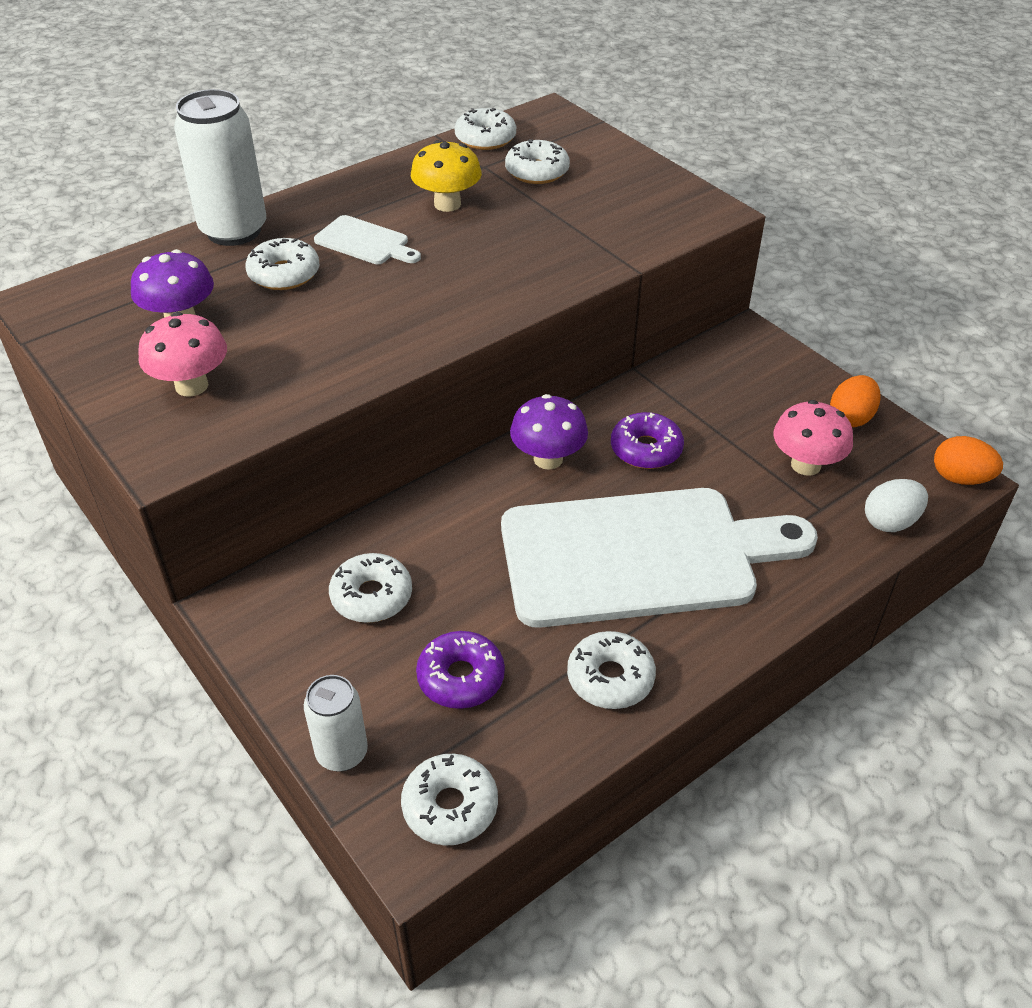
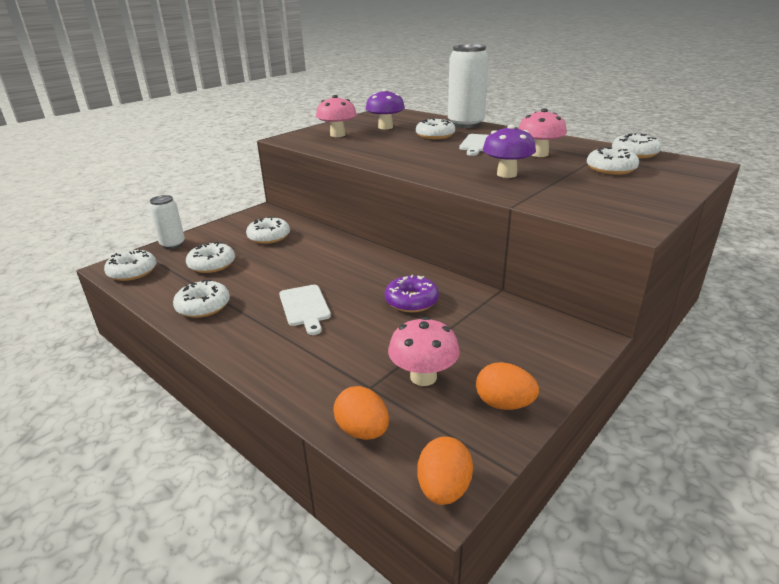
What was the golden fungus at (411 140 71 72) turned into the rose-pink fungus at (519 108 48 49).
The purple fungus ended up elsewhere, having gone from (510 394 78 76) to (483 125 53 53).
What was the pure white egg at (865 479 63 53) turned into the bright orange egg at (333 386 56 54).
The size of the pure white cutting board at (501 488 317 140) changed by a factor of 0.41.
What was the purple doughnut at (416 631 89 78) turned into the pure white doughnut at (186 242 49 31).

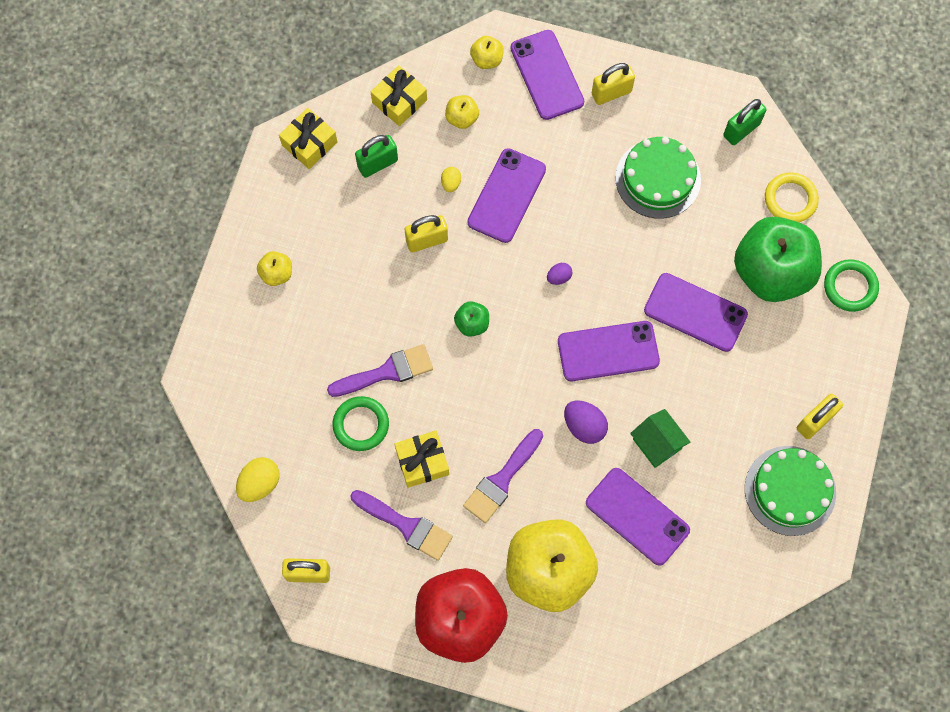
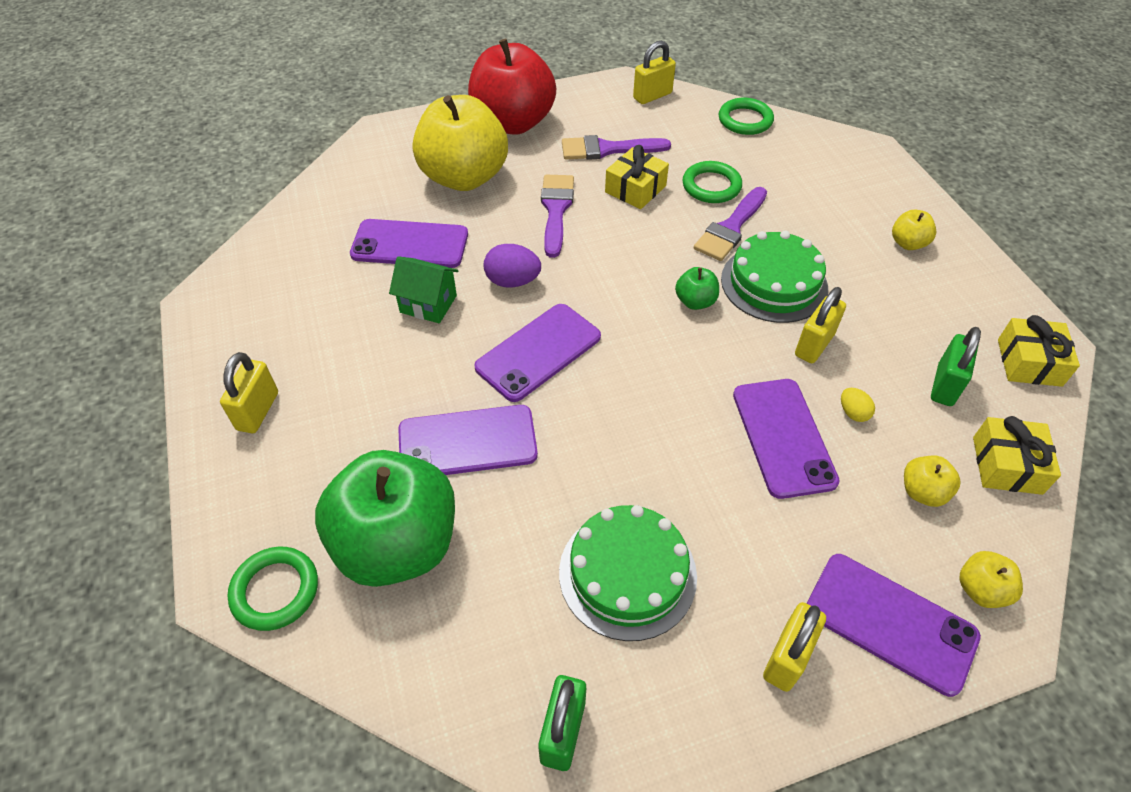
The second view lost the golden ring at (765 172 54 50).
The second view lost the purple egg at (547 263 26 22).
The green cake ended up elsewhere, having gone from (745 446 91 90) to (721 231 107 92).
Where the golden egg stood at (236 457 44 45), the green ring came to stand at (719 98 55 37).

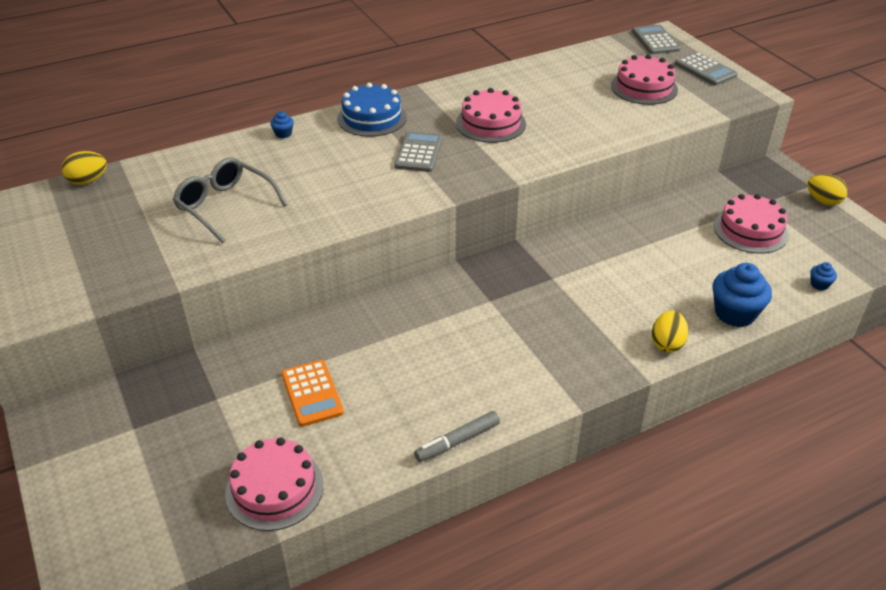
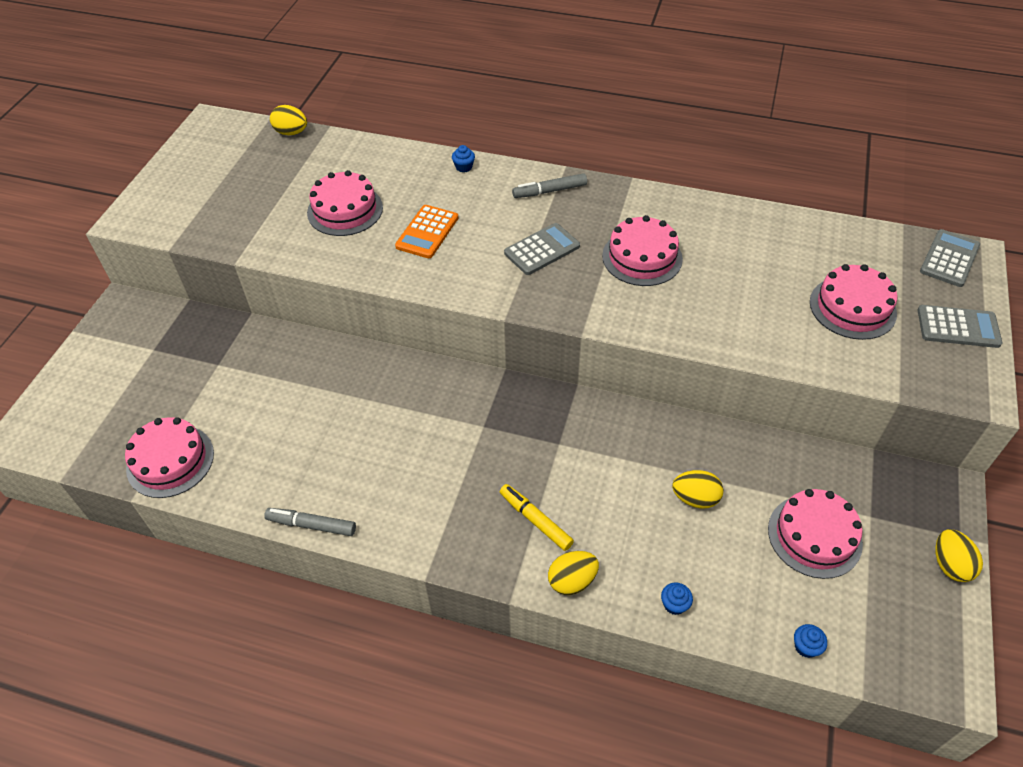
The ash-grey pocket calculator at (675 52 63 33) ended up facing another way, 90 degrees counterclockwise from before.
Where the blue cake stood at (337 83 70 54), the ash-grey felt pen came to stand at (512 173 75 25).
Where the ash-grey glasses stood at (173 157 114 86), the rose-pink cake came to stand at (307 170 76 66).
The size of the blue muffin at (713 263 59 64) changed by a factor of 0.46.
The bright orange pocket calculator ended up elsewhere, having gone from (281 360 63 67) to (395 205 63 53).
The second view gained the golden egg at (672 470 51 39).
The second view gained the golden felt pen at (500 484 74 67).

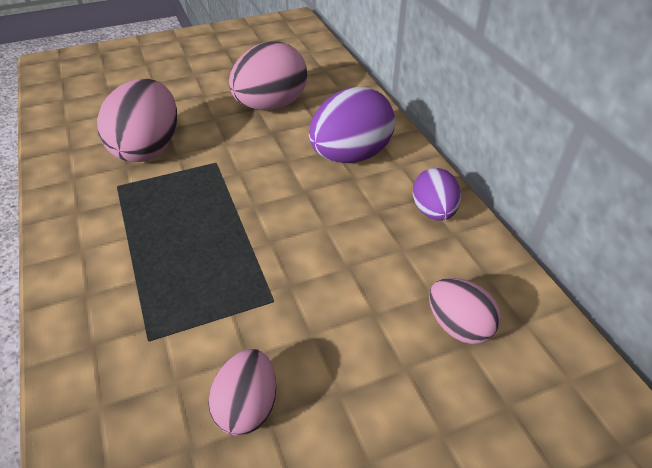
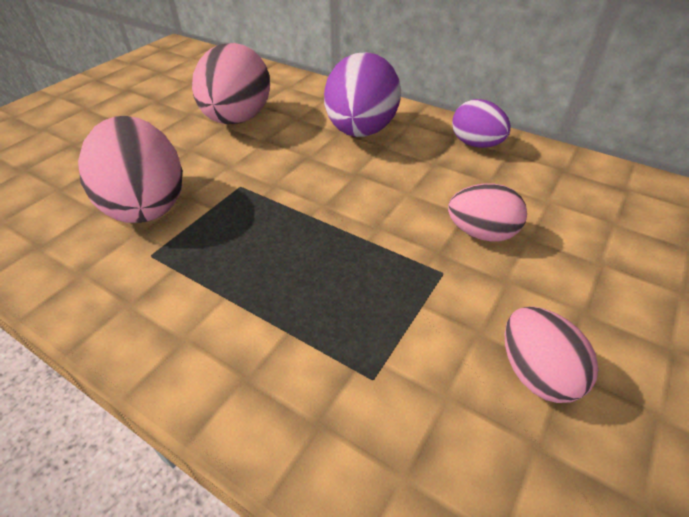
The rose-pink egg ended up elsewhere, having gone from (429 278 72 66) to (448 183 79 59).

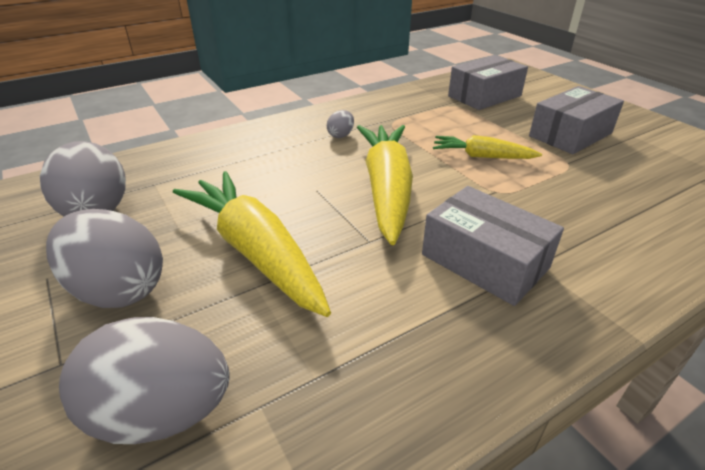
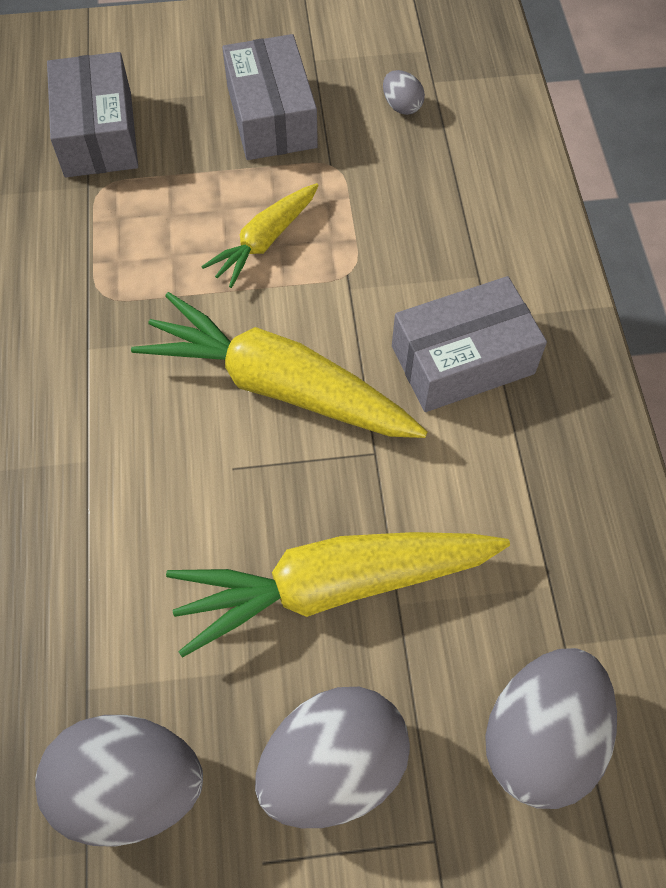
The ash-grey egg ended up elsewhere, having gone from (327 110 27 28) to (383 70 42 45).

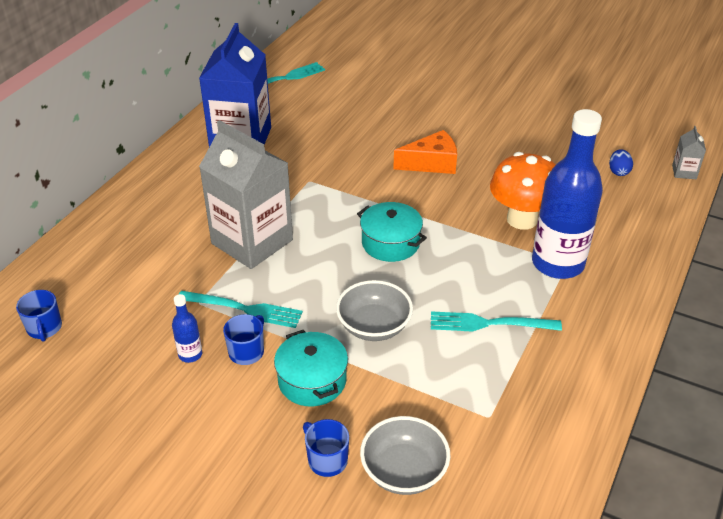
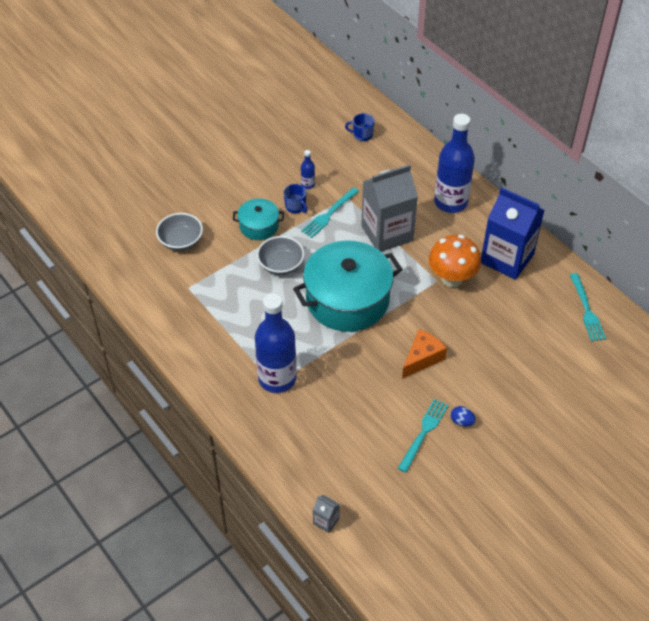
The bright orange piece of cheese at (393 130 64 44) ended up facing another way, 150 degrees counterclockwise from before.
The blue egg ended up elsewhere, having gone from (609 149 24 27) to (451 406 25 21).
The bright orange fungus ended up elsewhere, having gone from (490 152 66 78) to (429 235 52 52).
The size of the turquoise cooking pot at (357 202 70 60) changed by a factor of 2.02.
The turquoise table fork ended up elsewhere, having gone from (431 311 131 21) to (398 399 51 74).
The second view lost the blue tea mug at (303 419 46 58).
The second view gained the blue flask at (434 114 41 99).

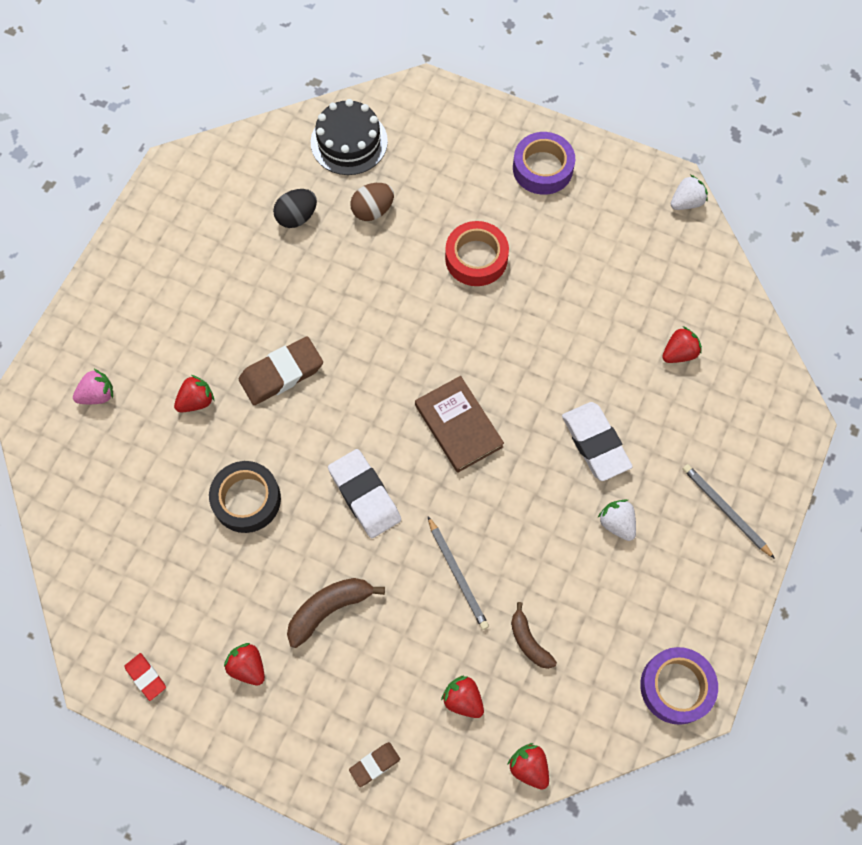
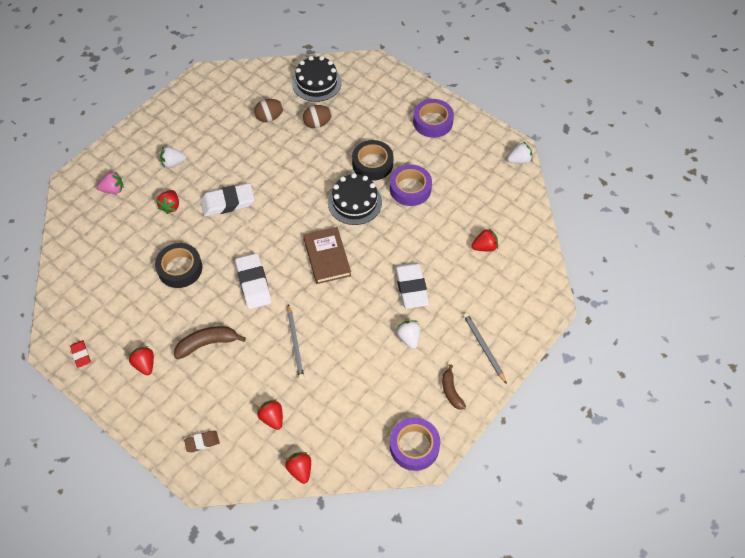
What was the ebony egg at (273 189 44 39) turned into the brown egg at (254 99 30 23).
What was the crimson tape at (445 221 64 65) turned into the ebony tape at (352 140 41 41).
What was the brown gum eraser at (239 336 84 69) turned into the pure white gum eraser at (200 183 55 34).
The crimson berry at (174 375 40 37) ended up facing another way, 120 degrees clockwise from before.
The brown banana fruit ended up elsewhere, having gone from (511 602 46 67) to (442 364 24 46).
The second view gained the pure white berry at (160 146 26 22).
The second view gained the purple tape at (390 164 42 42).
The second view gained the ebony cake at (328 173 54 52).

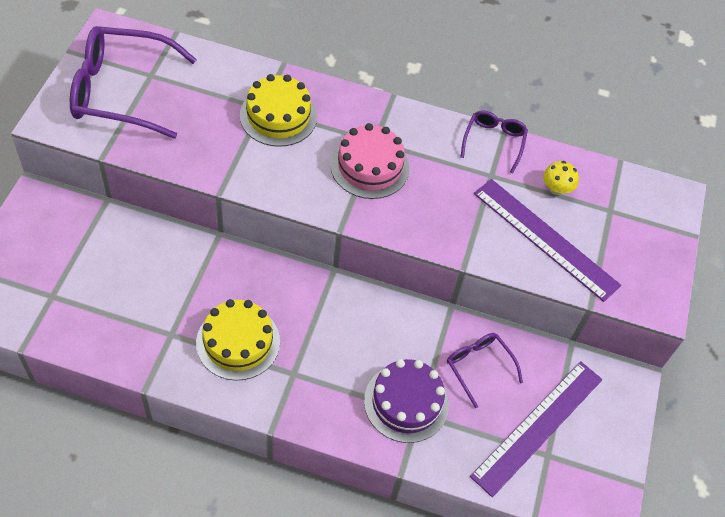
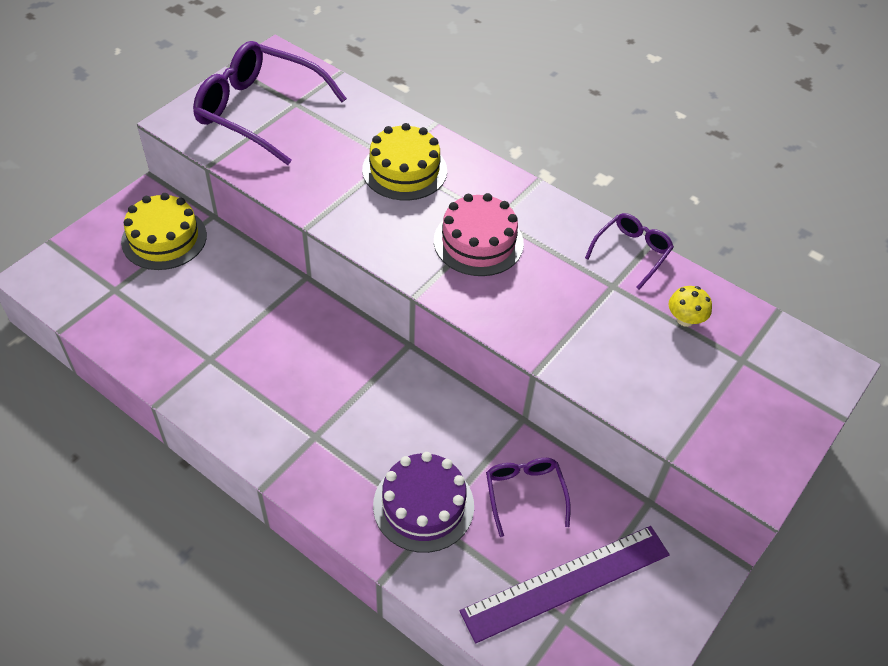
The second view lost the purple ruler at (474 179 147 123).
The golden cake ended up elsewhere, having gone from (196 299 84 82) to (121 193 86 77).

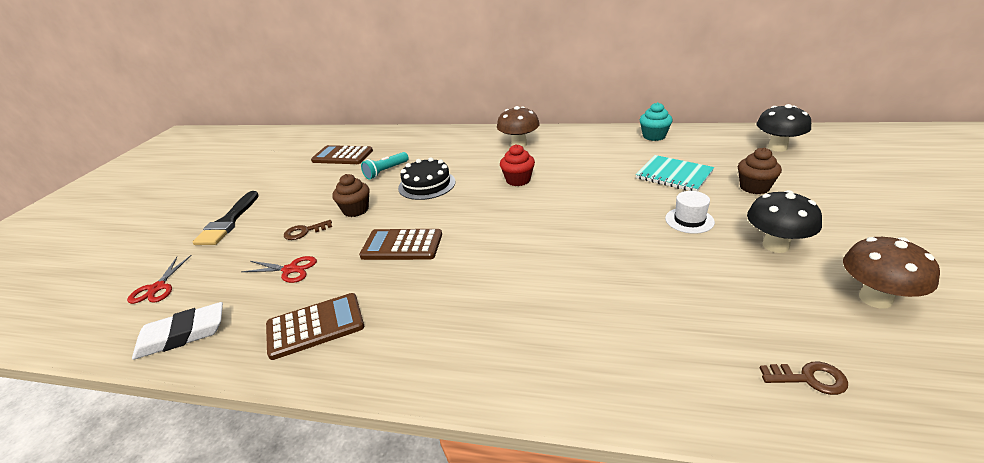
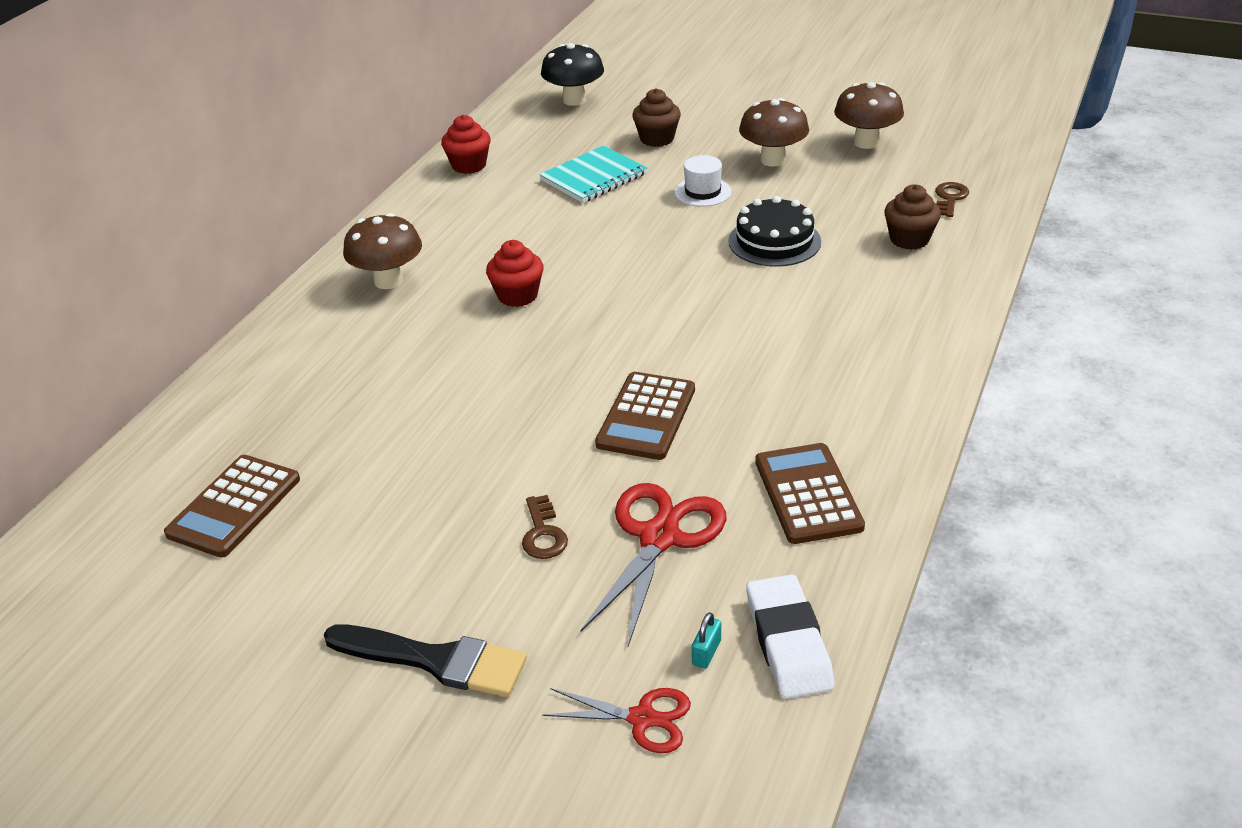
What was the turquoise muffin at (640 102 33 39) turned into the crimson muffin at (441 115 50 59).
The second view lost the turquoise torch at (361 152 48 27).
The ebony cake ended up elsewhere, having gone from (398 157 58 43) to (728 196 93 71).
The brown muffin ended up elsewhere, having gone from (332 174 38 43) to (884 184 57 66).
What was the ebony fungus at (747 190 75 63) turned into the brown fungus at (739 98 70 69).
The size of the crimson scissors at (241 256 76 27) changed by a factor of 1.68.
The second view gained the turquoise small lock at (692 612 29 57).

